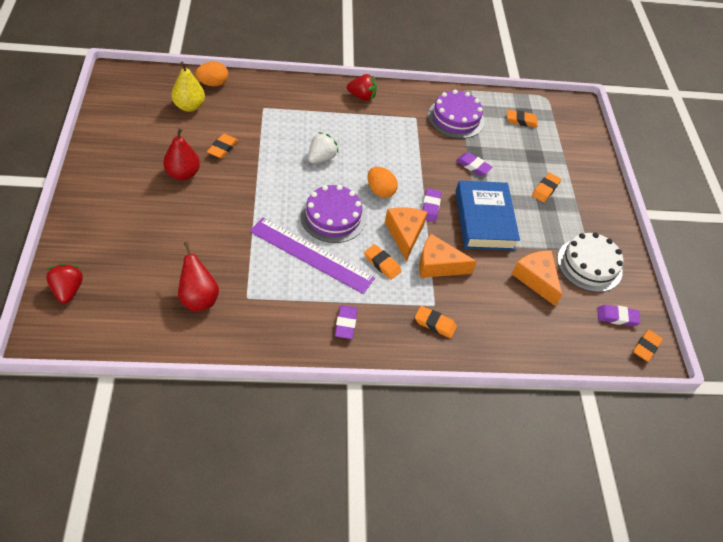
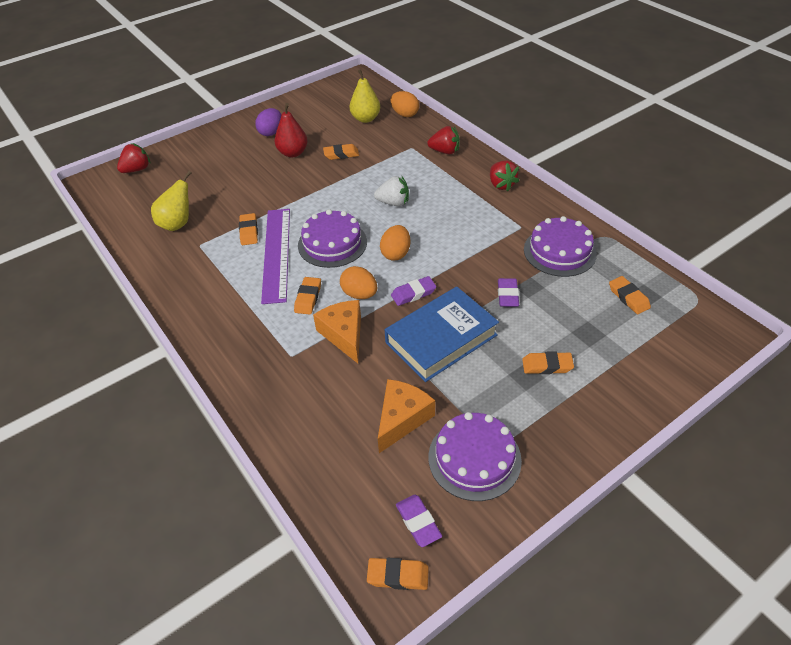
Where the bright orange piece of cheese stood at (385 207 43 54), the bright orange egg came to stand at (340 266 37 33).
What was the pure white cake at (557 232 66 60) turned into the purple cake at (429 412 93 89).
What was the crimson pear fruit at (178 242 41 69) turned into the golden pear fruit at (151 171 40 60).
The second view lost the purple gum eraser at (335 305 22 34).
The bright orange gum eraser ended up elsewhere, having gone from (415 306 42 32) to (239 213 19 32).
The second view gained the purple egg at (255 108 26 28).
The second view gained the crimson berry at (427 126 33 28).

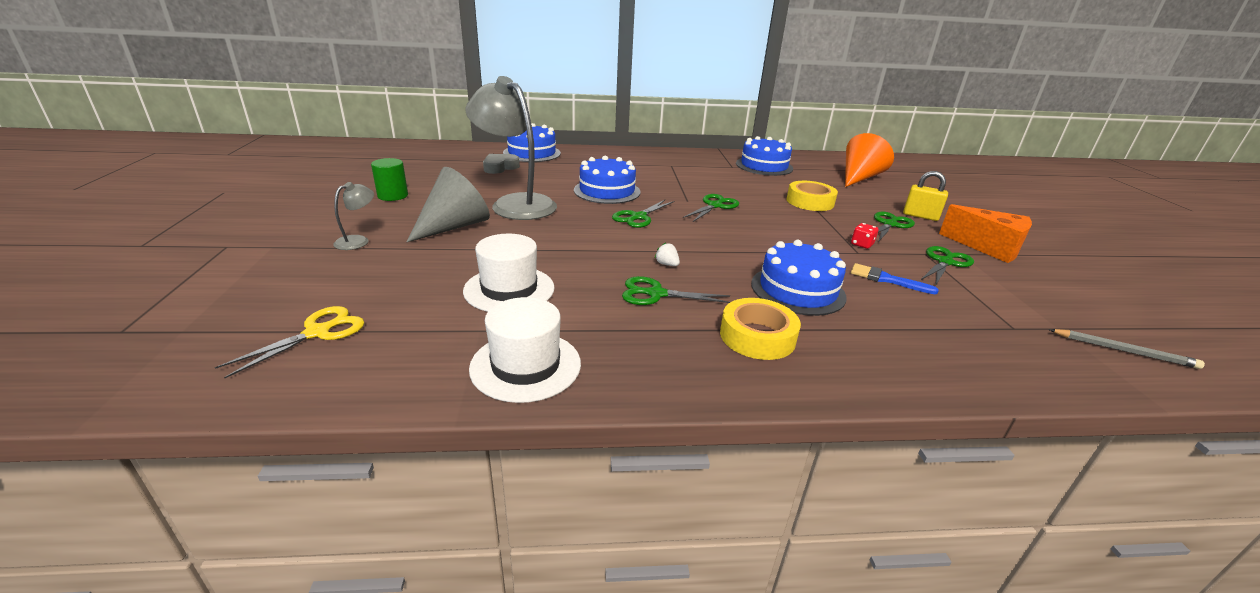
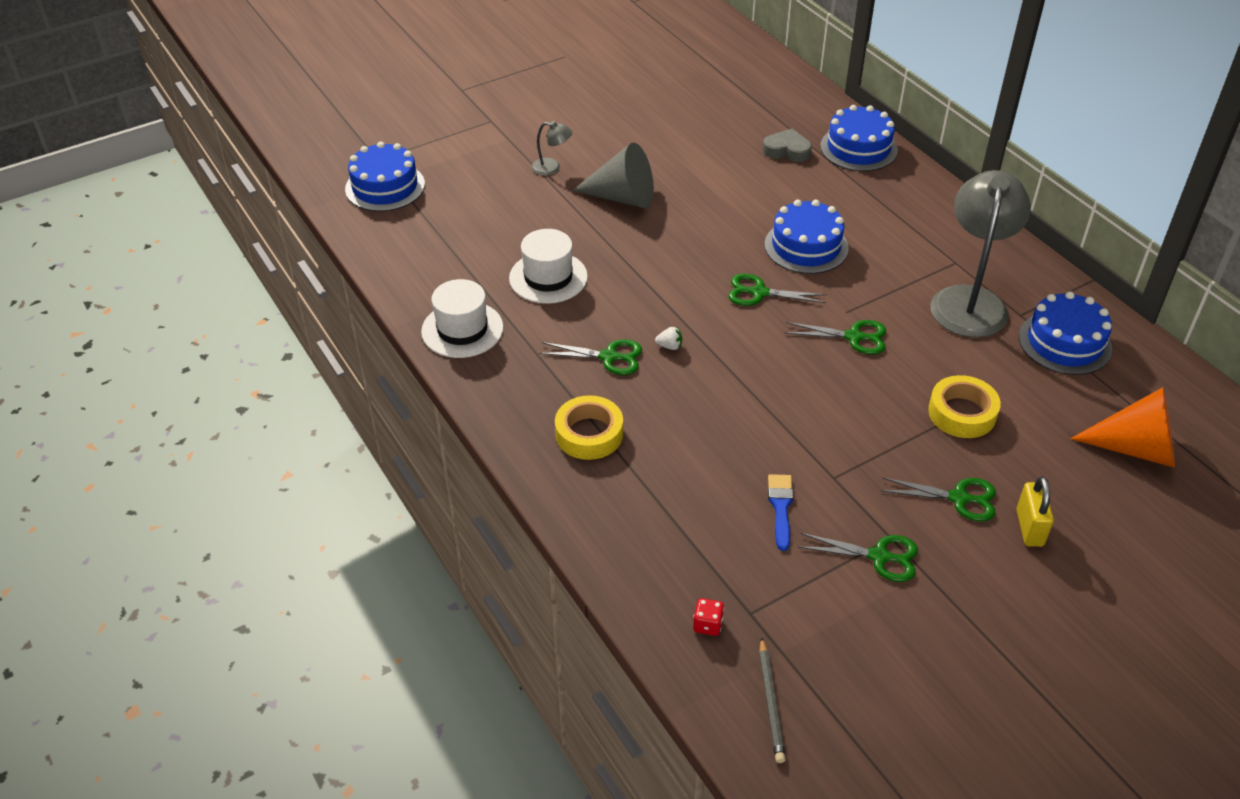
The ash-grey lamp ended up elsewhere, having gone from (466 76 91 144) to (931 170 100 168).
The second view lost the green cylinder at (371 158 37 43).
The second view lost the bright orange piece of cheese at (939 204 93 59).
The crimson dice ended up elsewhere, having gone from (851 223 27 26) to (693 598 31 38).
The blue cake ended up elsewhere, having gone from (751 240 96 76) to (345 142 80 70).
The pure white berry at (655 242 25 24) ended up facing another way, 75 degrees clockwise from before.
The green scissors at (622 276 108 29) ended up facing another way, 120 degrees clockwise from before.
The second view lost the golden scissors at (215 306 149 72).

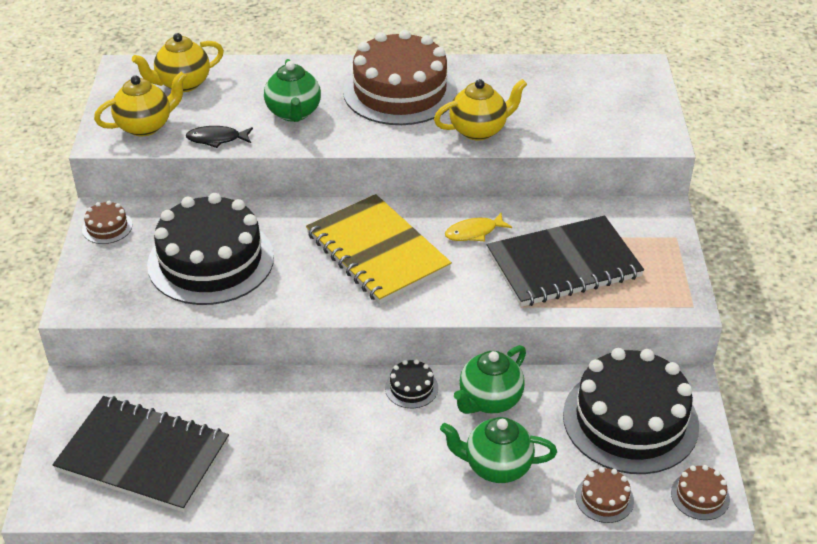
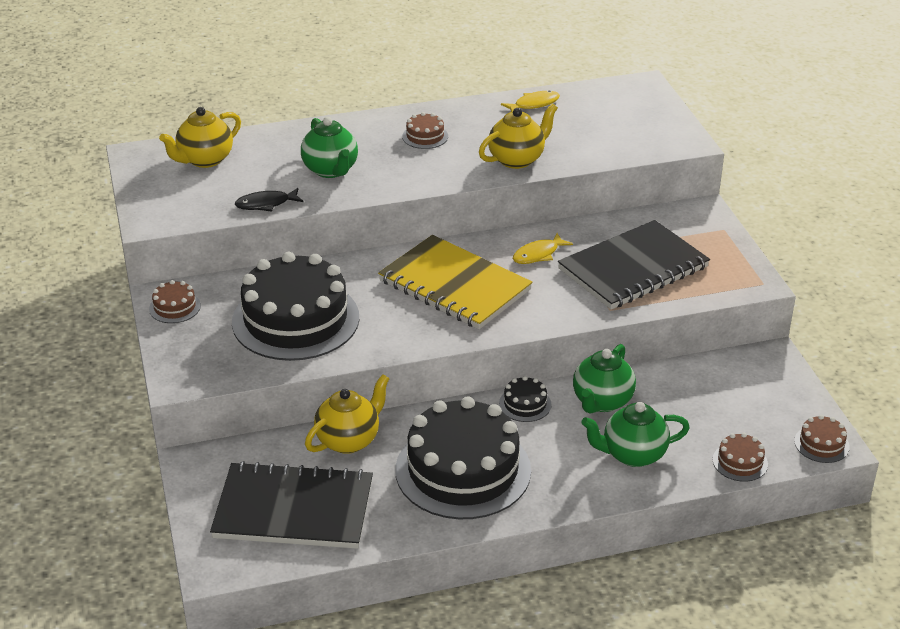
The size of the brown cake at (343 30 114 95) changed by a factor of 0.41.
The golden teapot ended up elsewhere, having gone from (94 72 92 64) to (305 374 85 80).
The ebony cake ended up elsewhere, having gone from (563 348 136 126) to (396 396 135 123).
The second view gained the golden toy fish at (501 90 59 22).

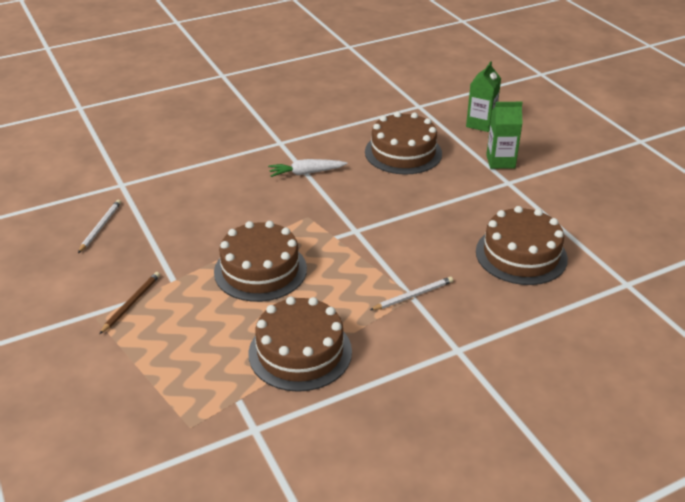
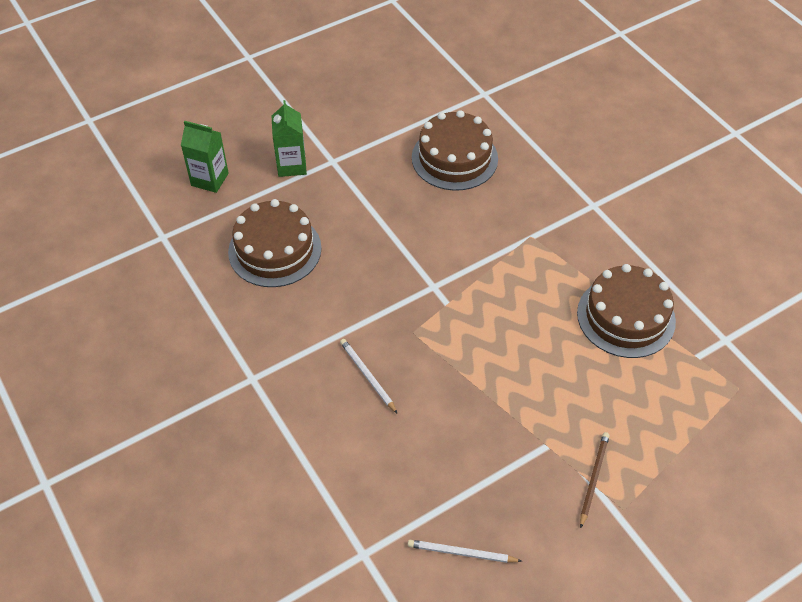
The second view lost the pure white carrot at (268 159 80 18).
The second view lost the brown cake at (214 221 93 81).
The brown wooden pencil at (99 272 61 62) ended up facing another way, 90 degrees clockwise from before.
The pure white wooden pencil ended up elsewhere, having gone from (370 277 83 33) to (340 339 58 75).

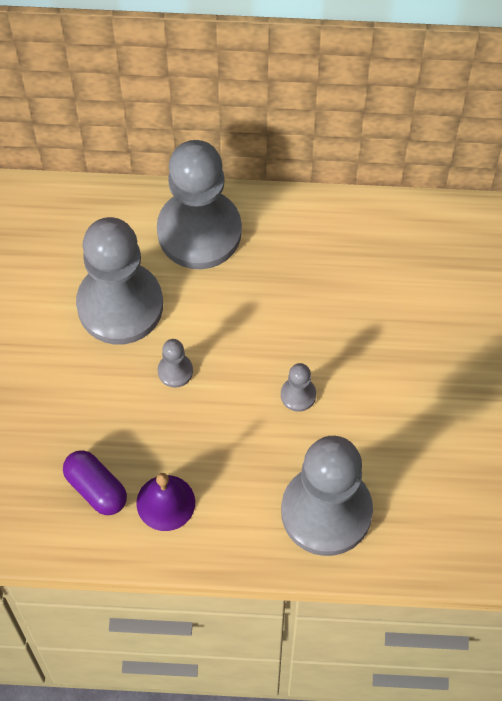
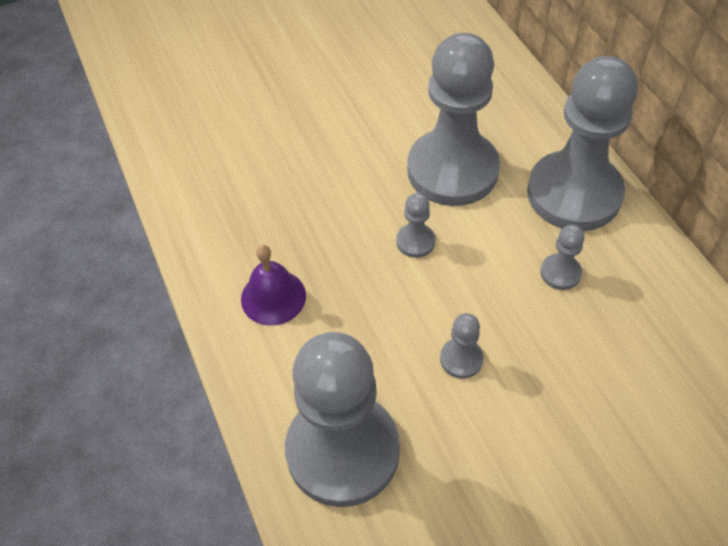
The second view lost the purple pill shape at (63 450 64 65).
The second view gained the ash-grey pawn at (540 225 45 65).

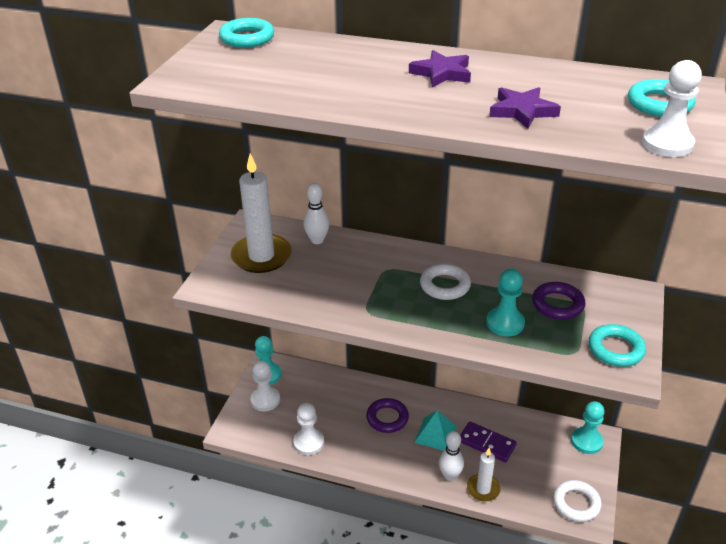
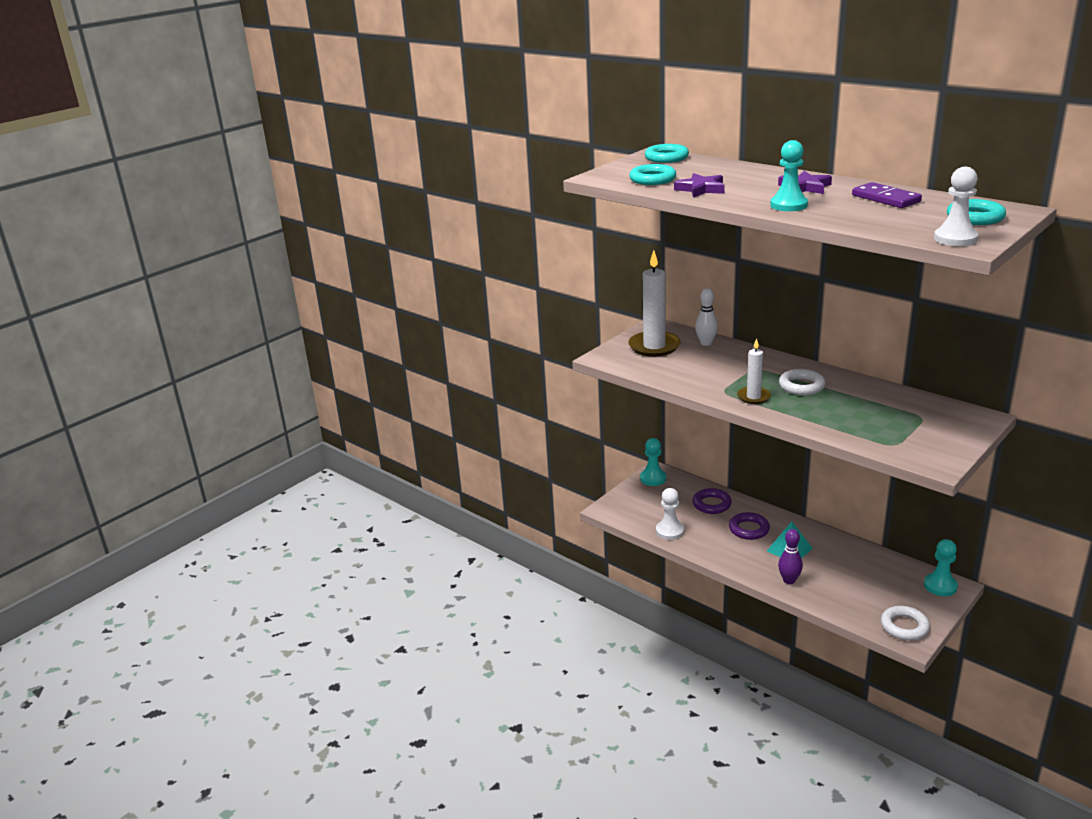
The purple star shape ended up elsewhere, having gone from (489 87 72 42) to (674 173 51 24).
The turquoise pawn ended up elsewhere, having gone from (486 269 39 67) to (770 140 38 71).
The purple ring ended up elsewhere, having gone from (532 282 53 38) to (693 488 39 26).
The turquoise ring ended up elsewhere, having gone from (589 324 57 43) to (629 164 47 21).
The second view lost the pure white pawn at (251 361 29 51).
The purple domino piece ended up elsewhere, having gone from (460 421 57 42) to (852 182 70 26).
What was the pure white bowling pin at (439 431 25 50) turned into the purple bowling pin at (778 529 25 55).
The pure white candle ended up elsewhere, having gone from (467 448 34 54) to (737 338 34 66).

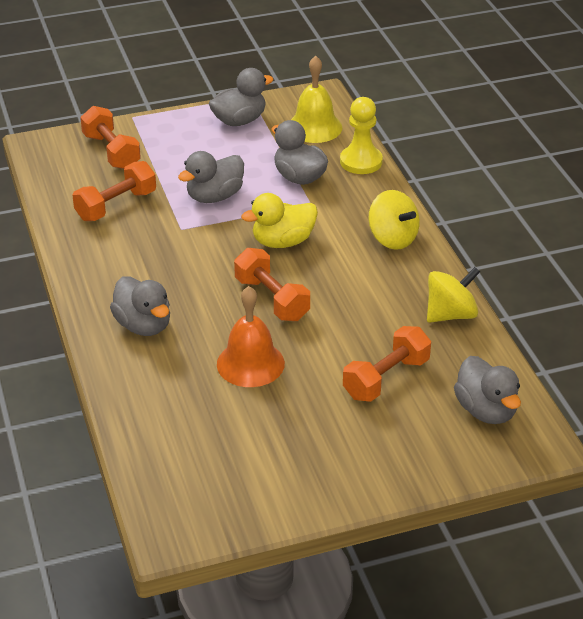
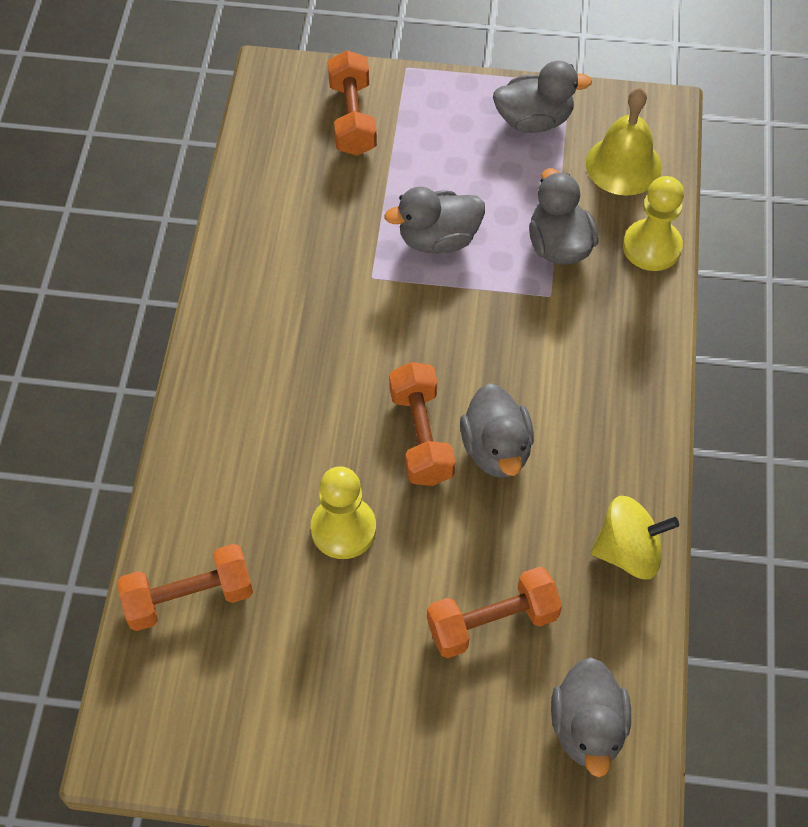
The bright orange free weight ended up elsewhere, having gone from (72 161 84 60) to (117 544 136 87).
The second view lost the golden whirligig at (369 190 51 60).
The second view lost the golden duck at (241 193 77 55).
The ash-grey duck ended up elsewhere, having gone from (110 276 60 60) to (460 383 74 94).
Where the bright orange bell stood at (217 286 68 101), the golden pawn came to stand at (311 466 65 93).

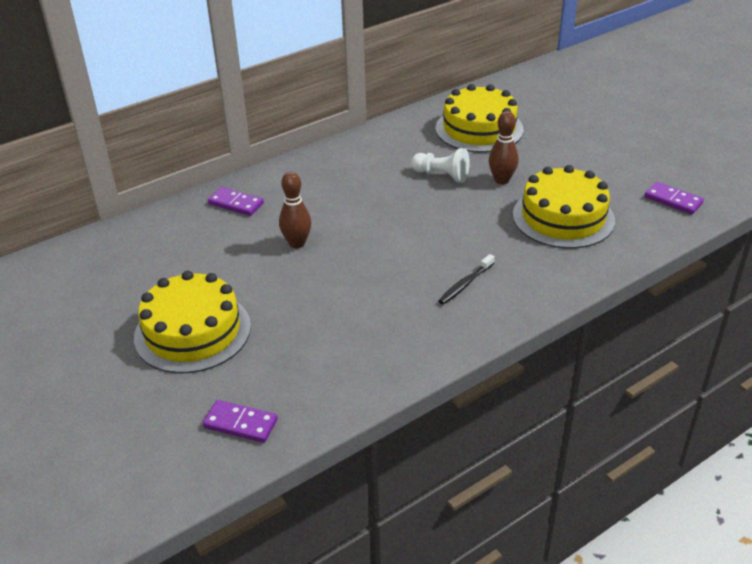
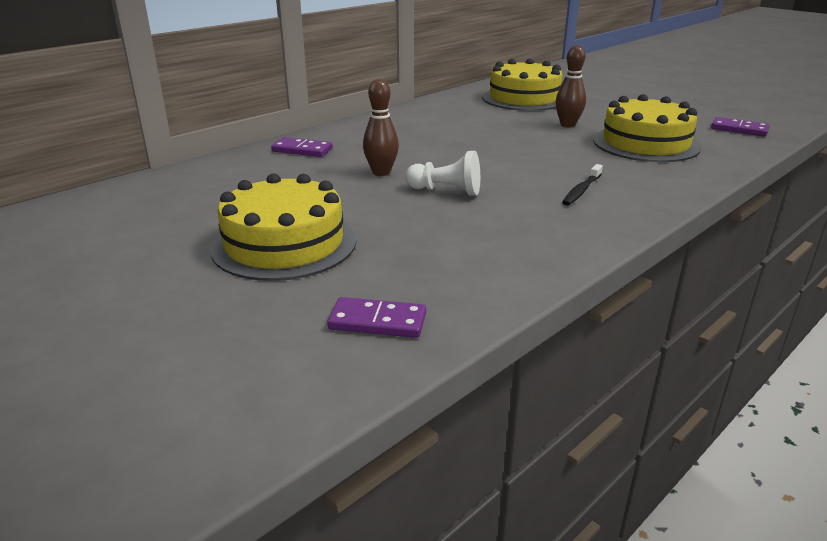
The pure white pawn ended up elsewhere, having gone from (411 148 59 35) to (405 151 75 45).

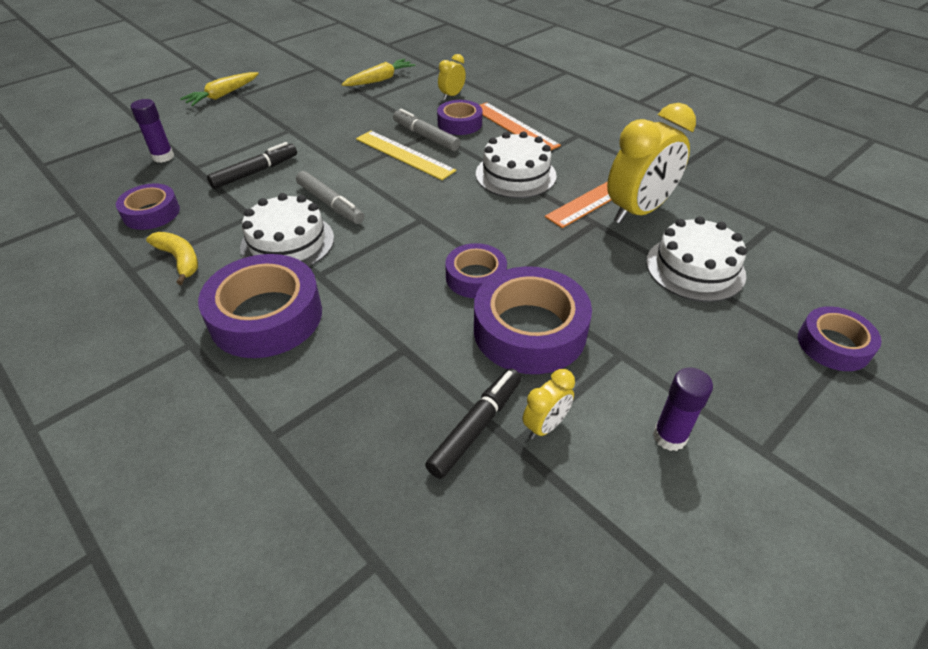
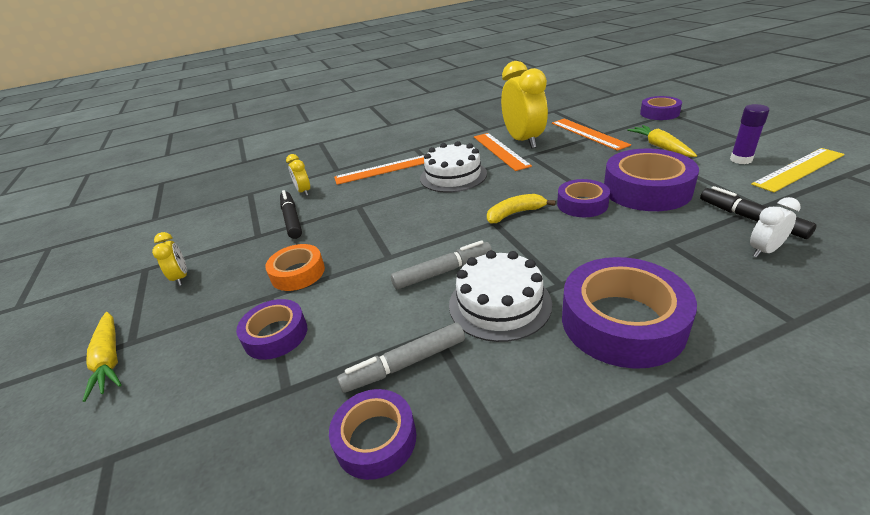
The golden carrot ended up elsewhere, having gone from (341 59 75 27) to (627 125 70 32).
The second view lost the purple glue at (131 99 43 64).
The purple tape ended up elsewhere, having gone from (437 100 45 35) to (236 299 71 61).
The ash-grey felt pen ended up elsewhere, having gone from (393 109 68 42) to (337 323 128 70).
The golden ruler ended up elsewhere, having gone from (356 131 100 49) to (751 148 94 44).
The ebony felt pen ended up elsewhere, having gone from (207 142 90 47) to (280 190 22 49).
Where the pure white cake stood at (646 216 101 86), the bright orange ruler came to stand at (552 119 79 32).
The golden banana fruit ended up elsewhere, having gone from (146 232 52 53) to (487 194 69 29).
The golden alarm clock ended up elsewhere, having gone from (523 369 52 70) to (152 232 35 54).
The second view gained the pure white alarm clock at (750 197 51 61).
The second view gained the bright orange tape at (265 244 60 47).

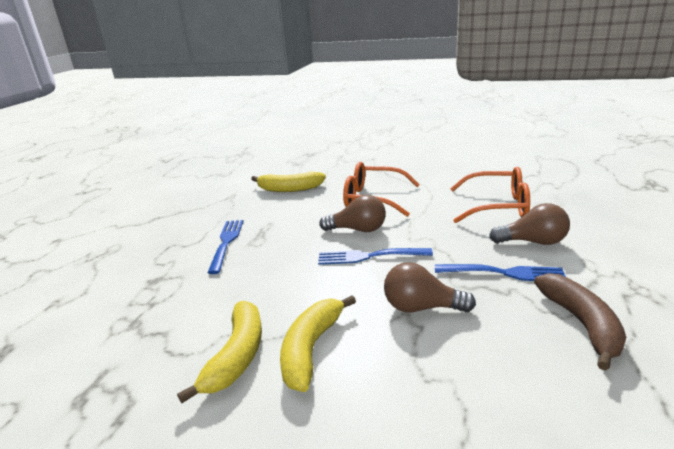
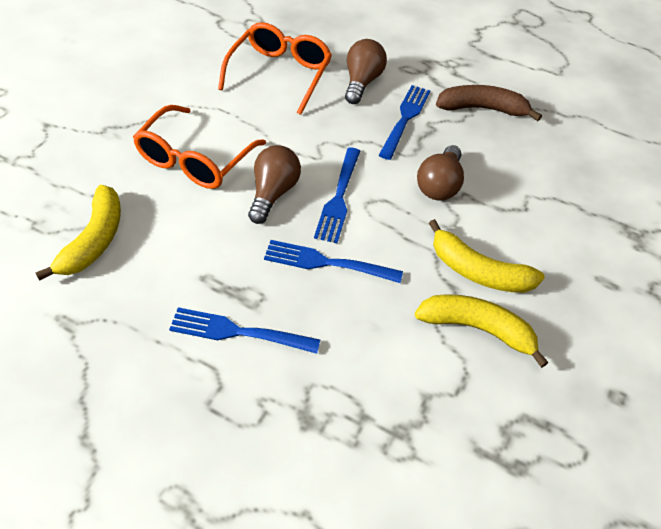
The second view gained the blue table fork at (264 240 139 43).

